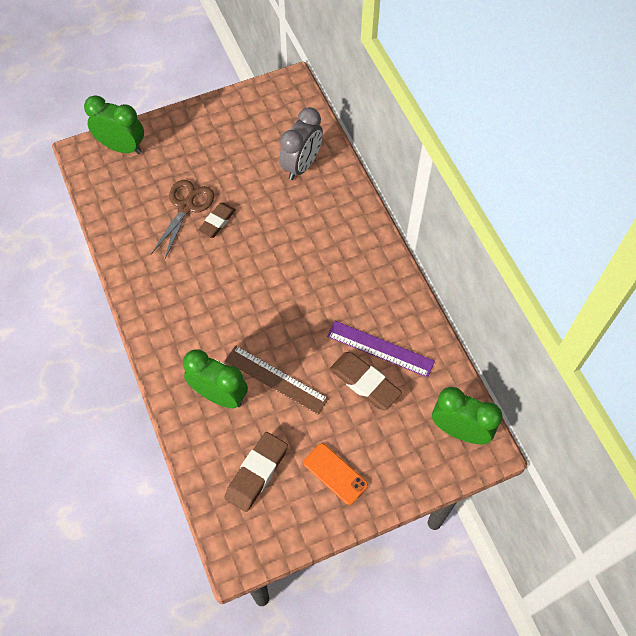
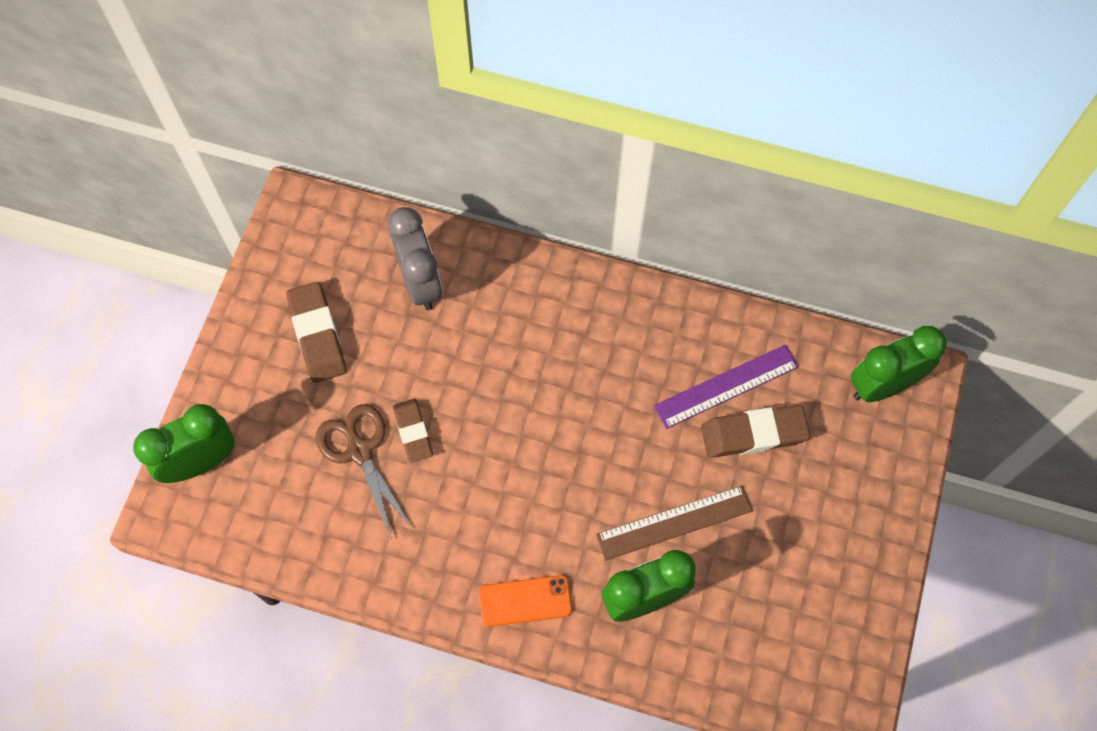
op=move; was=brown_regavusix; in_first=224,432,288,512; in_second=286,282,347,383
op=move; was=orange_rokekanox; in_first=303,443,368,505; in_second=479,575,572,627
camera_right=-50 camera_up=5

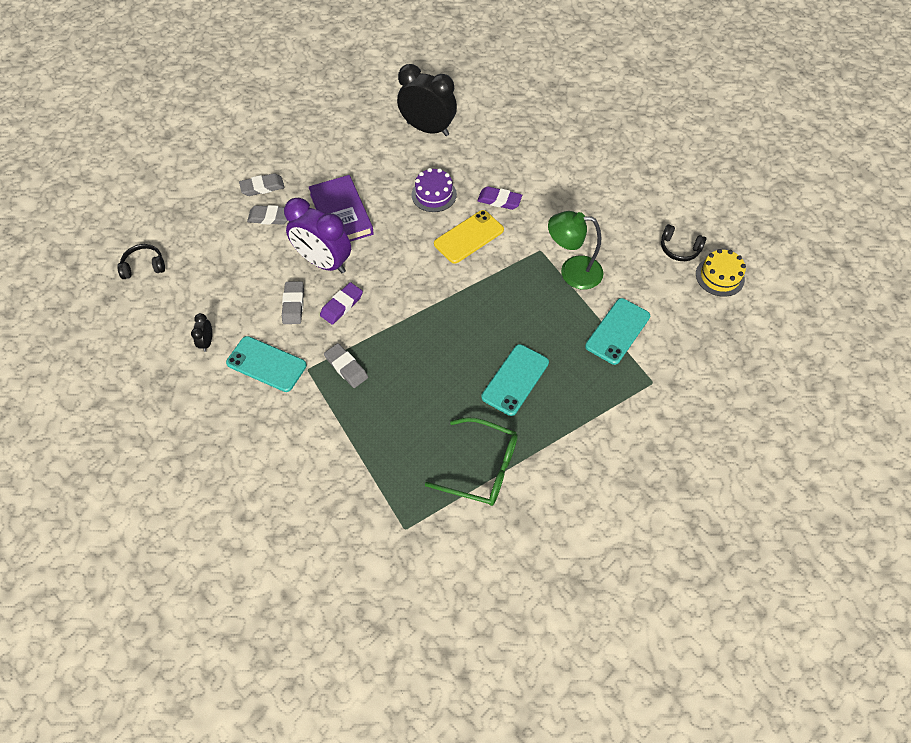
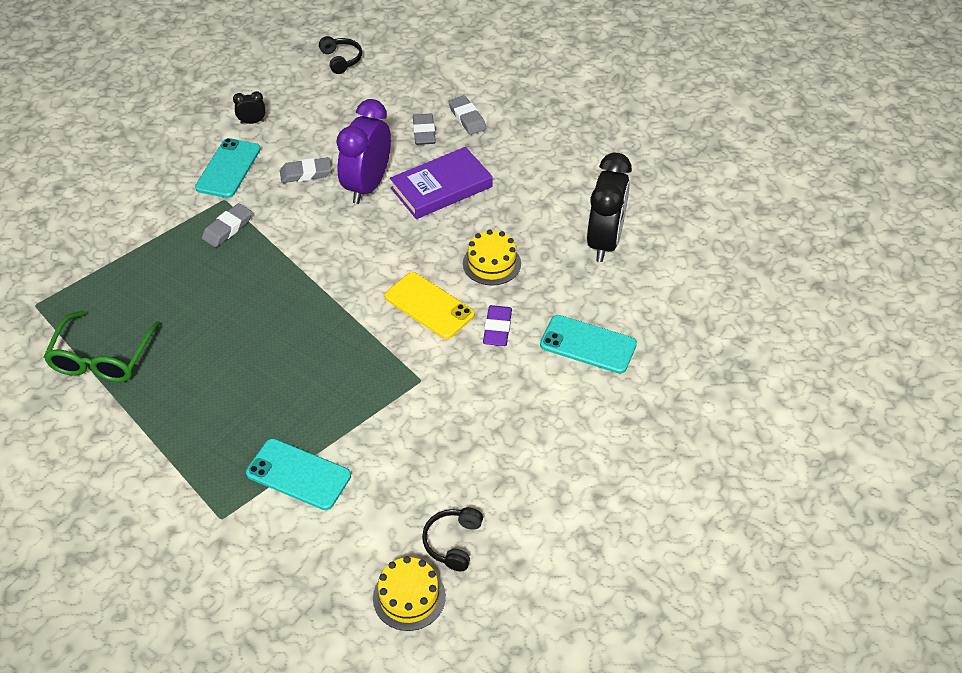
op=delete; was=purple_regavusix; in_first=320,282,363,325
op=delete; was=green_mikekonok; in_first=548,211,603,289
op=move; was=turquoise_rokekanox; in_first=481,344,549,416; in_second=540,315,637,374
op=recolor; was=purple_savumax; now=yellow_savumax; in_first=411,168,457,212; in_second=463,229,521,285
camera_right=80 camera_up=-10

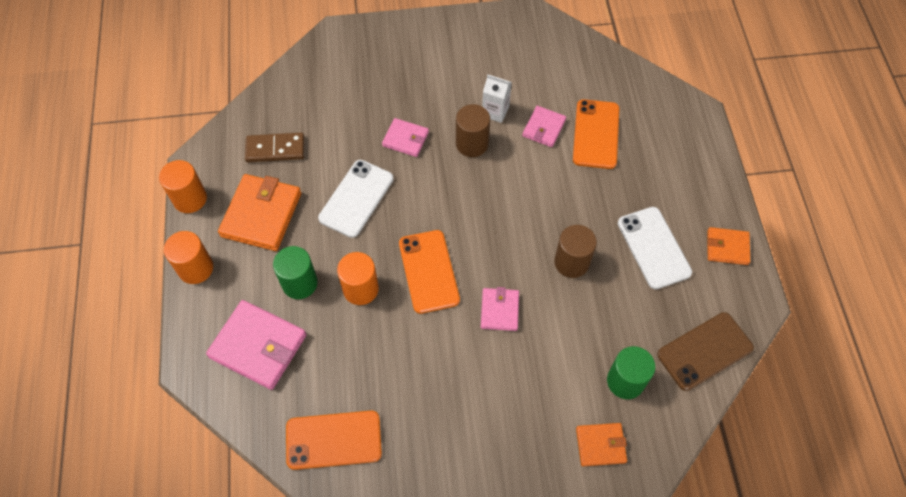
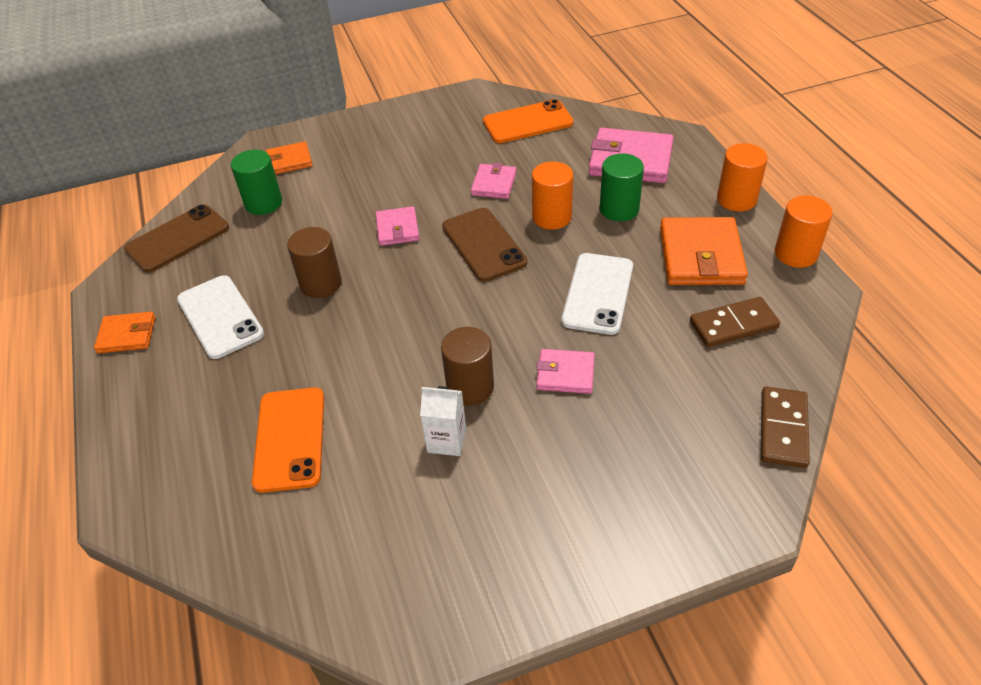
op=insert; now=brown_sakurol; in_second=761,387,810,468
op=move; was=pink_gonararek; in_first=522,106,566,147; in_second=471,163,516,199
op=recolor; was=orange_rokekanox; now=brown_rokekanox; in_first=399,230,460,314; in_second=442,208,527,282
camera_right=170 camera_up=-15

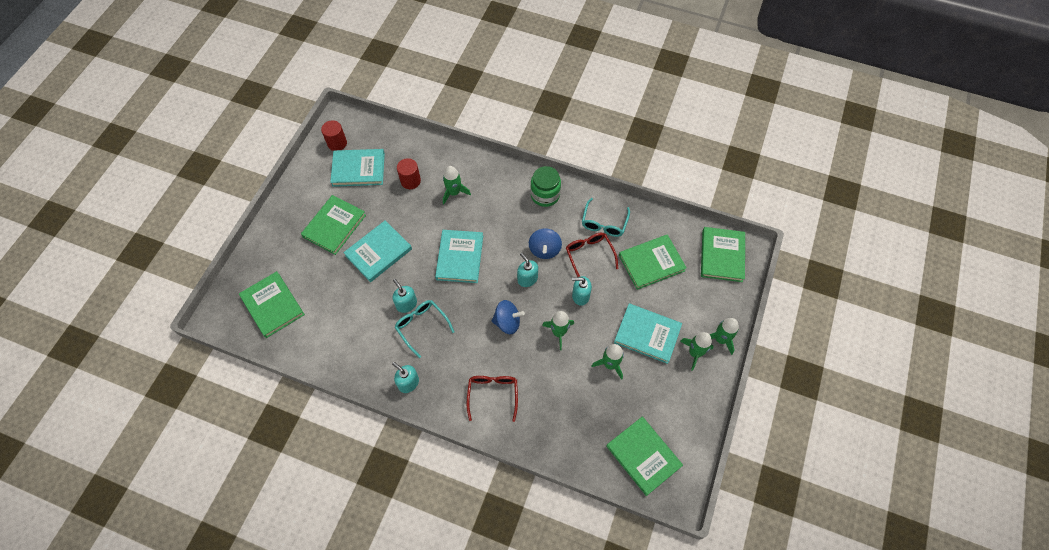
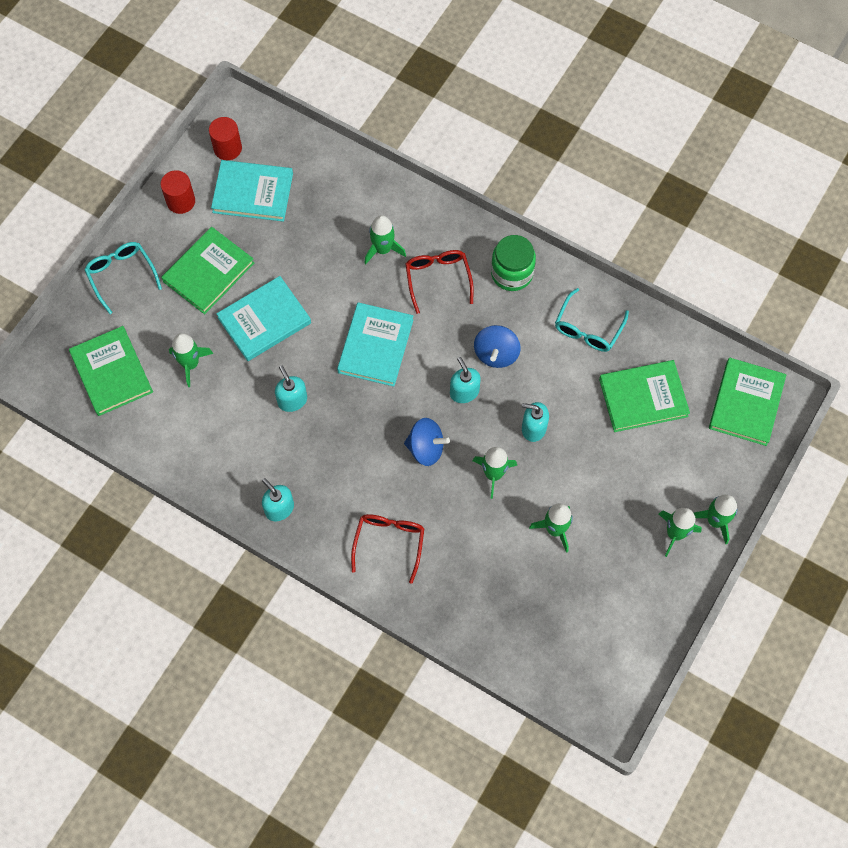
op=delete; was=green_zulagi; in_first=606,417,683,496
op=delete; was=turquoise_zulagi; in_first=614,303,682,364
op=insert; now=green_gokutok; in_second=169,333,213,387
op=move; was=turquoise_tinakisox; in_first=395,300,454,358; in_second=84,242,162,314
op=move; was=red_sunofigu; in_first=397,158,421,189; in_second=160,170,195,214
op=move; was=red_tinakisox; in_first=566,233,618,277; in_second=406,250,474,314
camera_right=10 camera_up=5

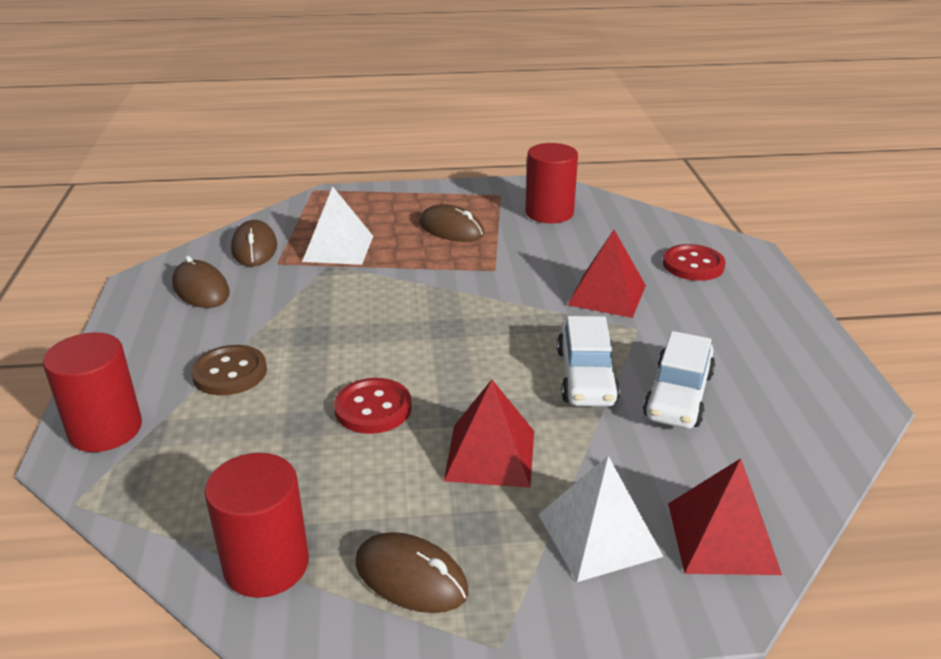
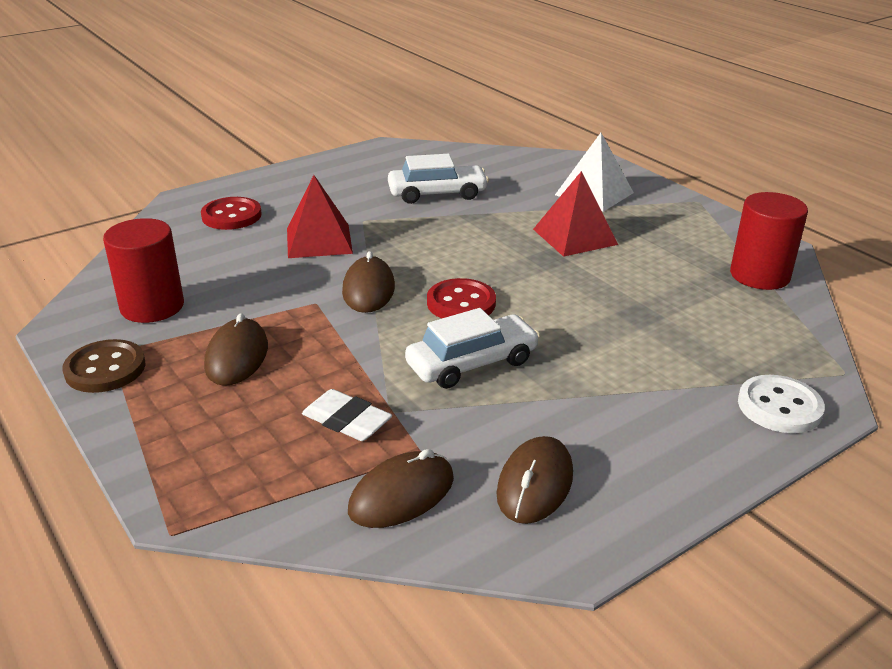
op=delete; was=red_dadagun; in_first=668,458,782,575
op=move; was=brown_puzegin; in_first=191,345,267,395; in_second=62,339,145,393
op=move; was=red_puzegin; in_first=334,378,412,434; in_second=427,278,496,319
op=move; was=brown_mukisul; in_first=356,532,469,613; in_second=342,251,395,313
op=move; was=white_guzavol; in_first=557,316,620,407; in_second=405,308,540,389
op=replace; was=red_sunofigu; now=white_puzegin; in_first=43,332,142,452; in_second=738,375,825,433
op=replace; was=white_dadagun; now=white_regavusix; in_first=302,187,373,265; in_second=302,389,392,441
camera_right=-120 camera_up=0

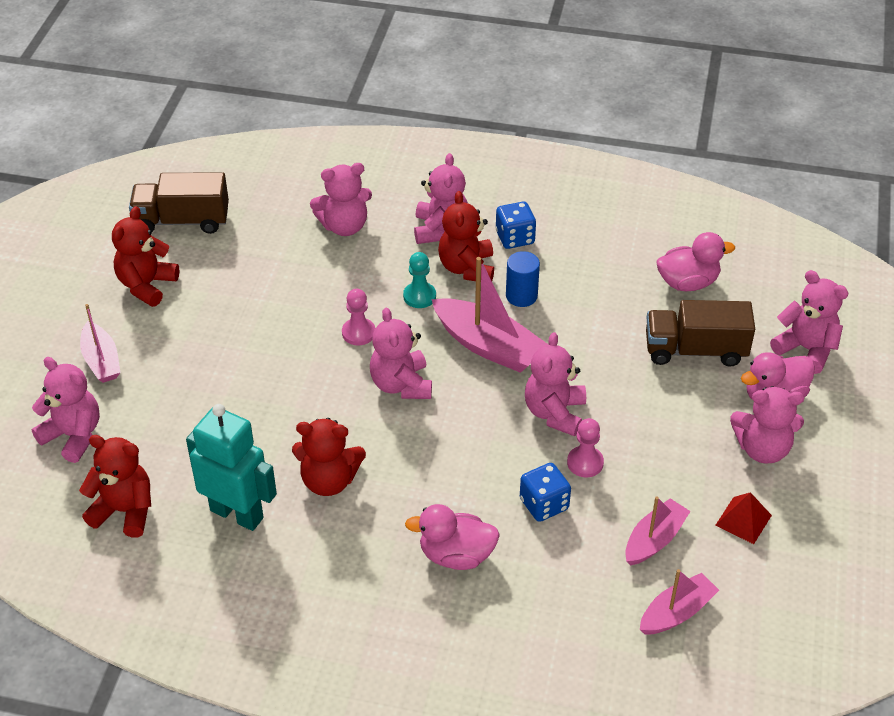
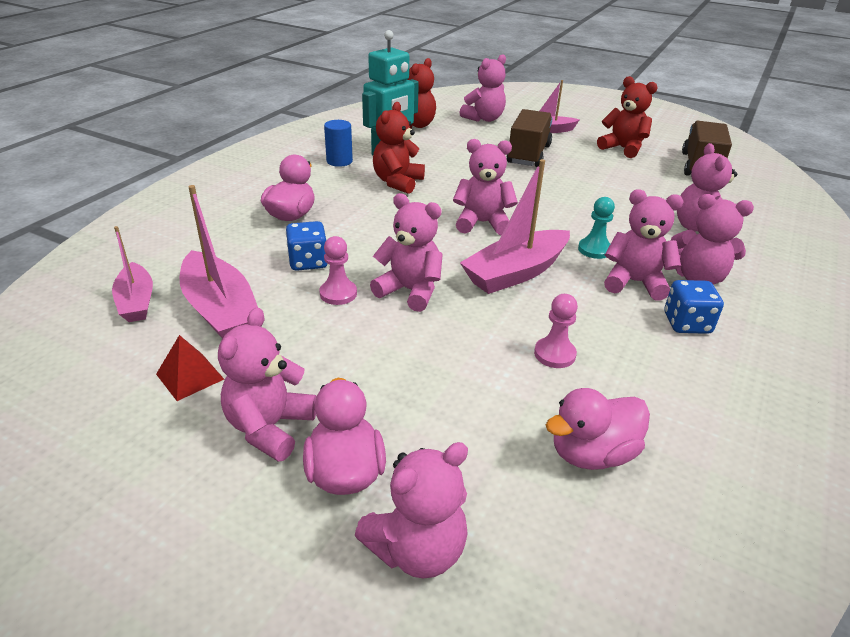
op=move; was=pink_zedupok; in_first=342,289,375,345; in_second=534,294,578,368
op=move; was=blue_sunofigu; in_first=506,251,540,307; in_second=324,120,353,167
op=move; was=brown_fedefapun; in_first=646,300,755,367; in_second=507,109,553,167
op=recolor; was=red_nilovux; now=pink_nilovux; in_first=438,191,494,281; in_second=604,189,683,300
op=rotate; was=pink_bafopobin; in_first=656,232,735,291; in_second=546,388,650,470; clockwise=60
op=resize; was=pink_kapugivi; in_first=625,496,691,566; in_second=180,185,258,339; ratio=1.59
camera_right=105 camera_up=-10

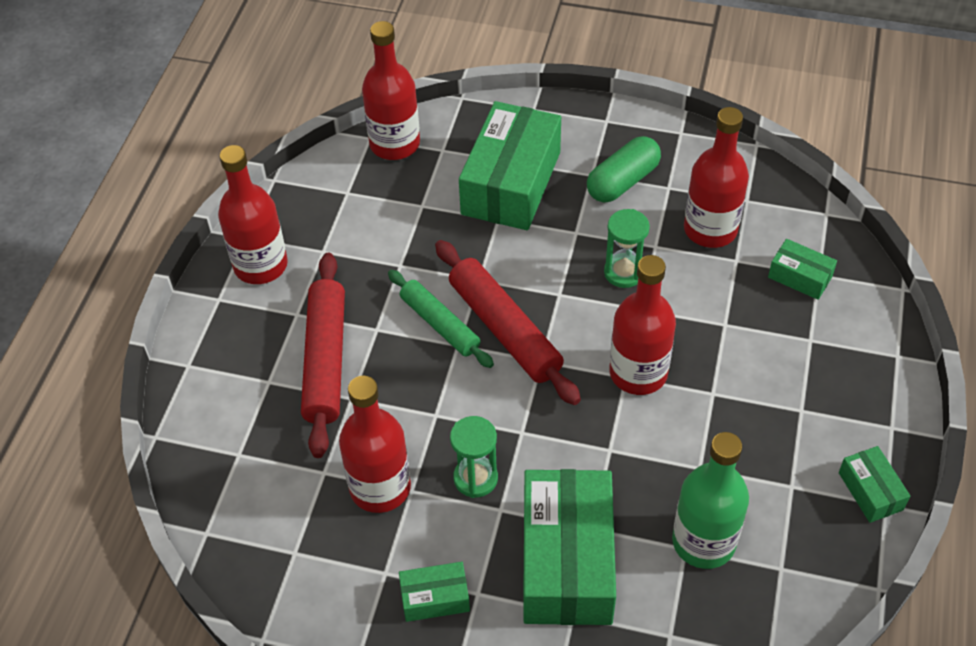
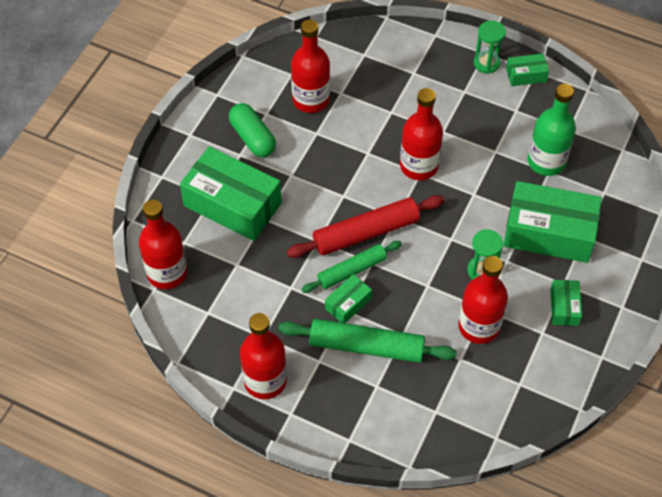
op=move; was=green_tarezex; in_first=604,209,650,288; in_second=474,20,506,74
op=move; was=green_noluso; in_first=768,239,837,300; in_second=325,274,372,323
op=recolor; was=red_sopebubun; now=green_sopebubun; in_first=301,253,345,458; in_second=278,319,457,363
camera_right=-80 camera_up=5

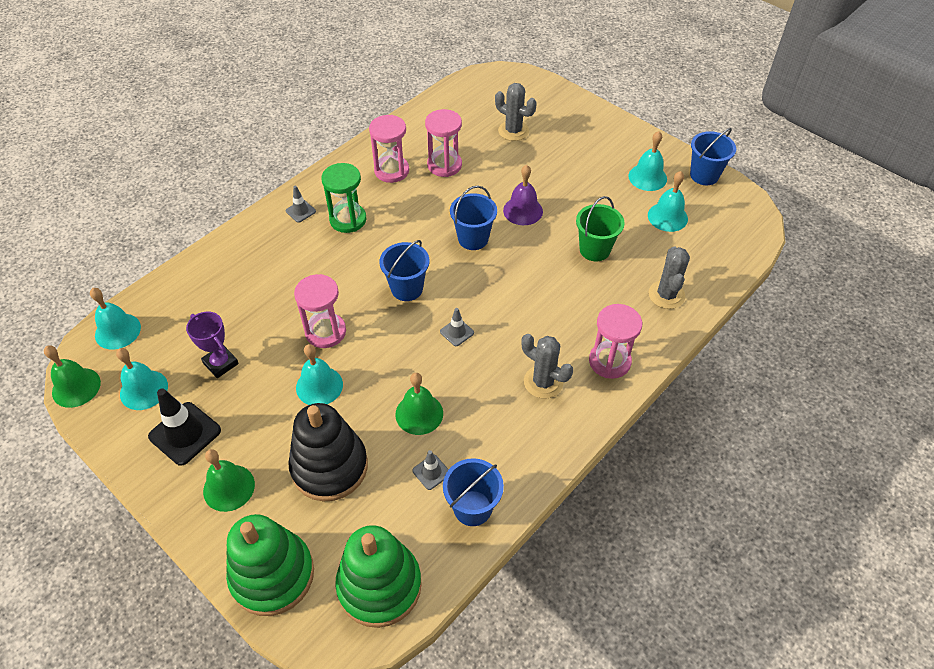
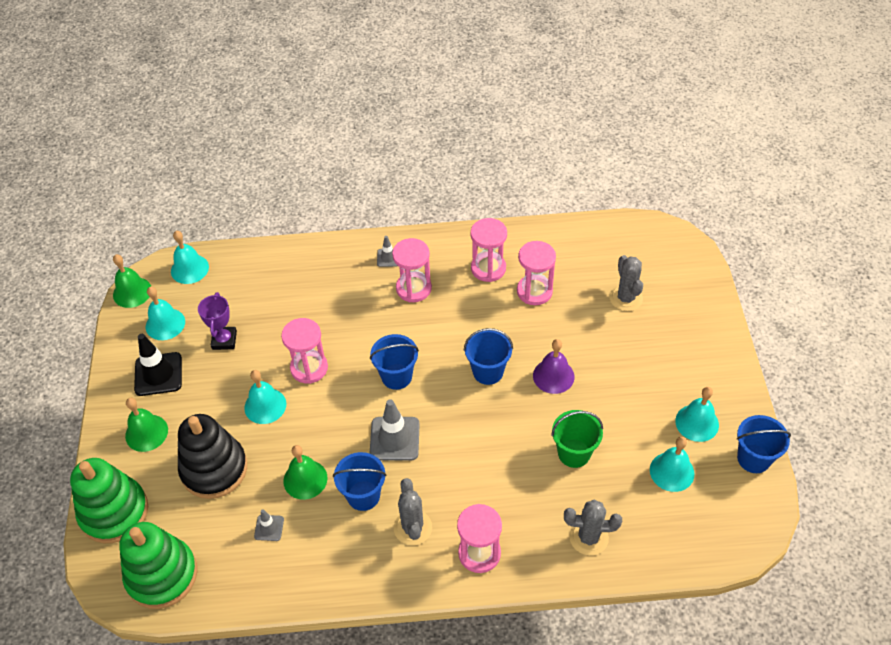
op=move; was=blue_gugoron; in_first=443,458,504,526; in_second=333,452,386,511
op=recolor; was=green_tarezex; now=pink_tarezex; in_first=321,163,366,233; in_second=392,238,432,302
op=rotate; was=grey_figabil; in_first=649,247,690,309; in_second=564,500,622,555; clockwise=45
op=resize; was=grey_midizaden; in_first=440,308,474,346; in_second=370,399,420,460; ratio=1.9
camera_right=45 camera_up=0

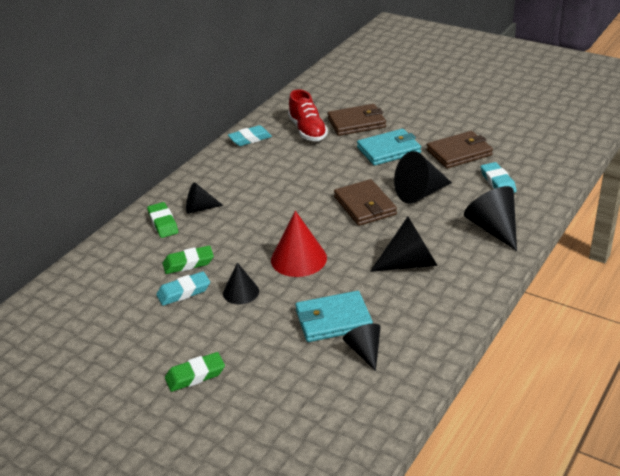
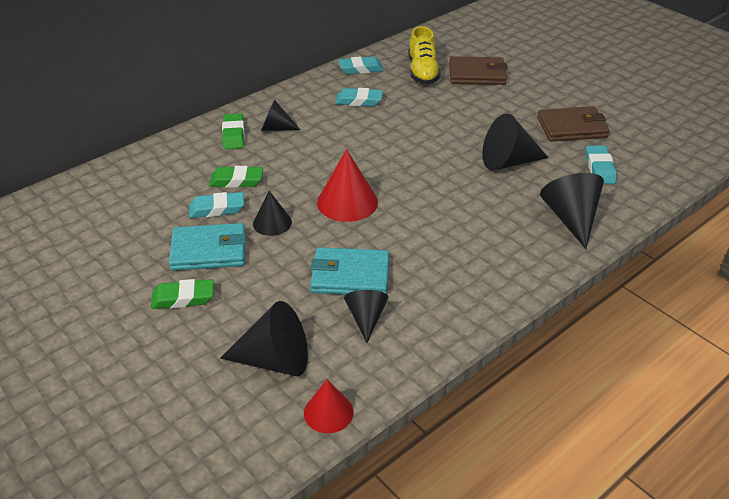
op=delete; was=brown_gonararek; in_first=334,179,397,226
op=insert; now=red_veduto; in_second=304,379,354,433
op=insert; now=turquoise_regavusix; in_second=335,88,383,106
op=move; was=turquoise_gonararek; in_first=357,129,421,166; in_second=169,223,246,271
op=move; was=black_veduto; in_first=370,217,438,272; in_second=220,301,308,376
op=recolor; was=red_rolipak; now=yellow_rolipak; in_first=288,89,328,141; in_second=408,26,441,85
camera_right=15 camera_up=5

